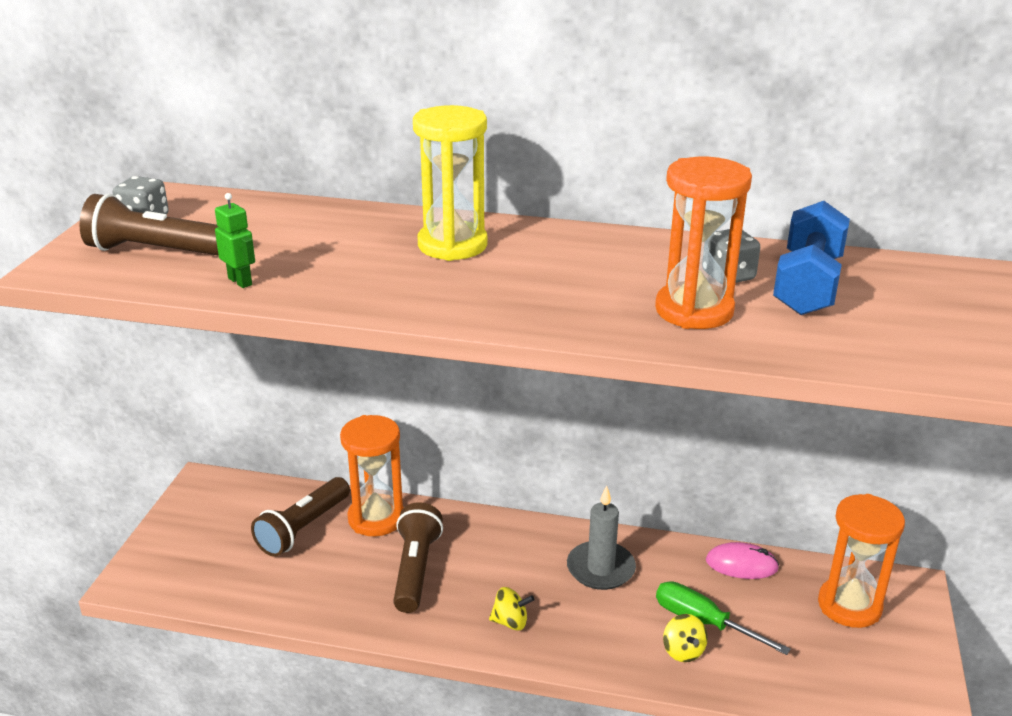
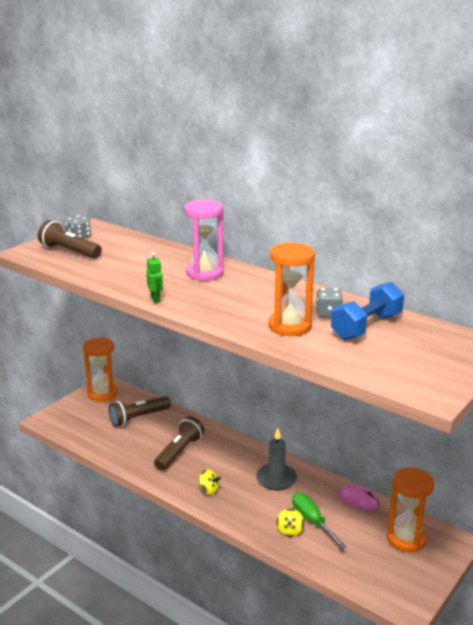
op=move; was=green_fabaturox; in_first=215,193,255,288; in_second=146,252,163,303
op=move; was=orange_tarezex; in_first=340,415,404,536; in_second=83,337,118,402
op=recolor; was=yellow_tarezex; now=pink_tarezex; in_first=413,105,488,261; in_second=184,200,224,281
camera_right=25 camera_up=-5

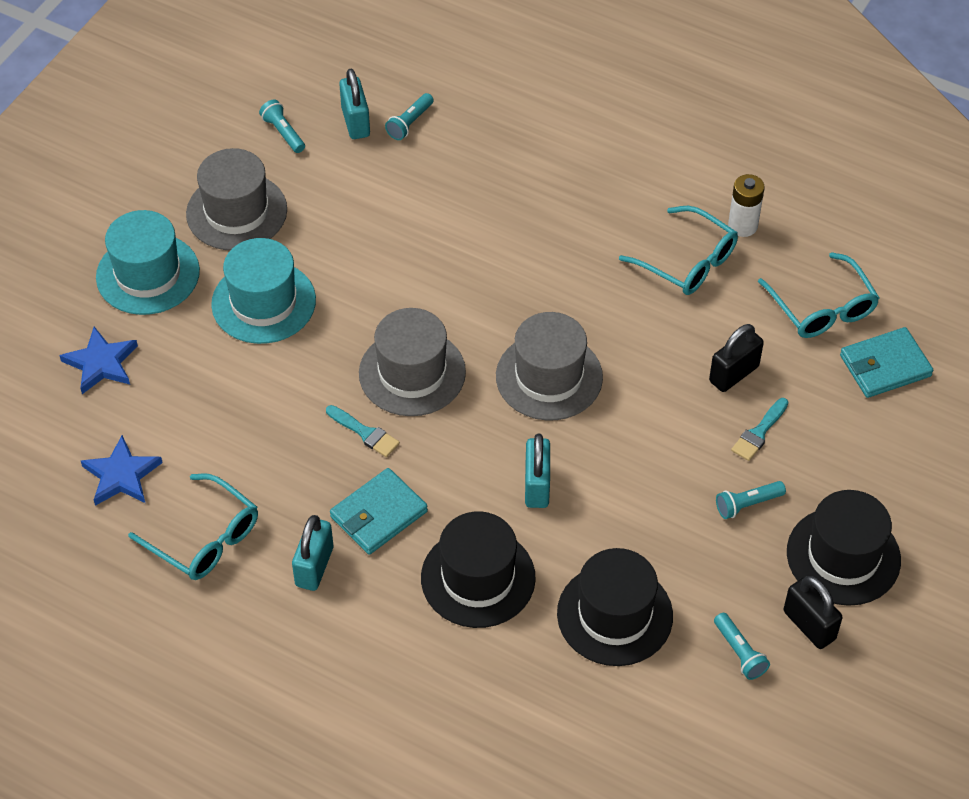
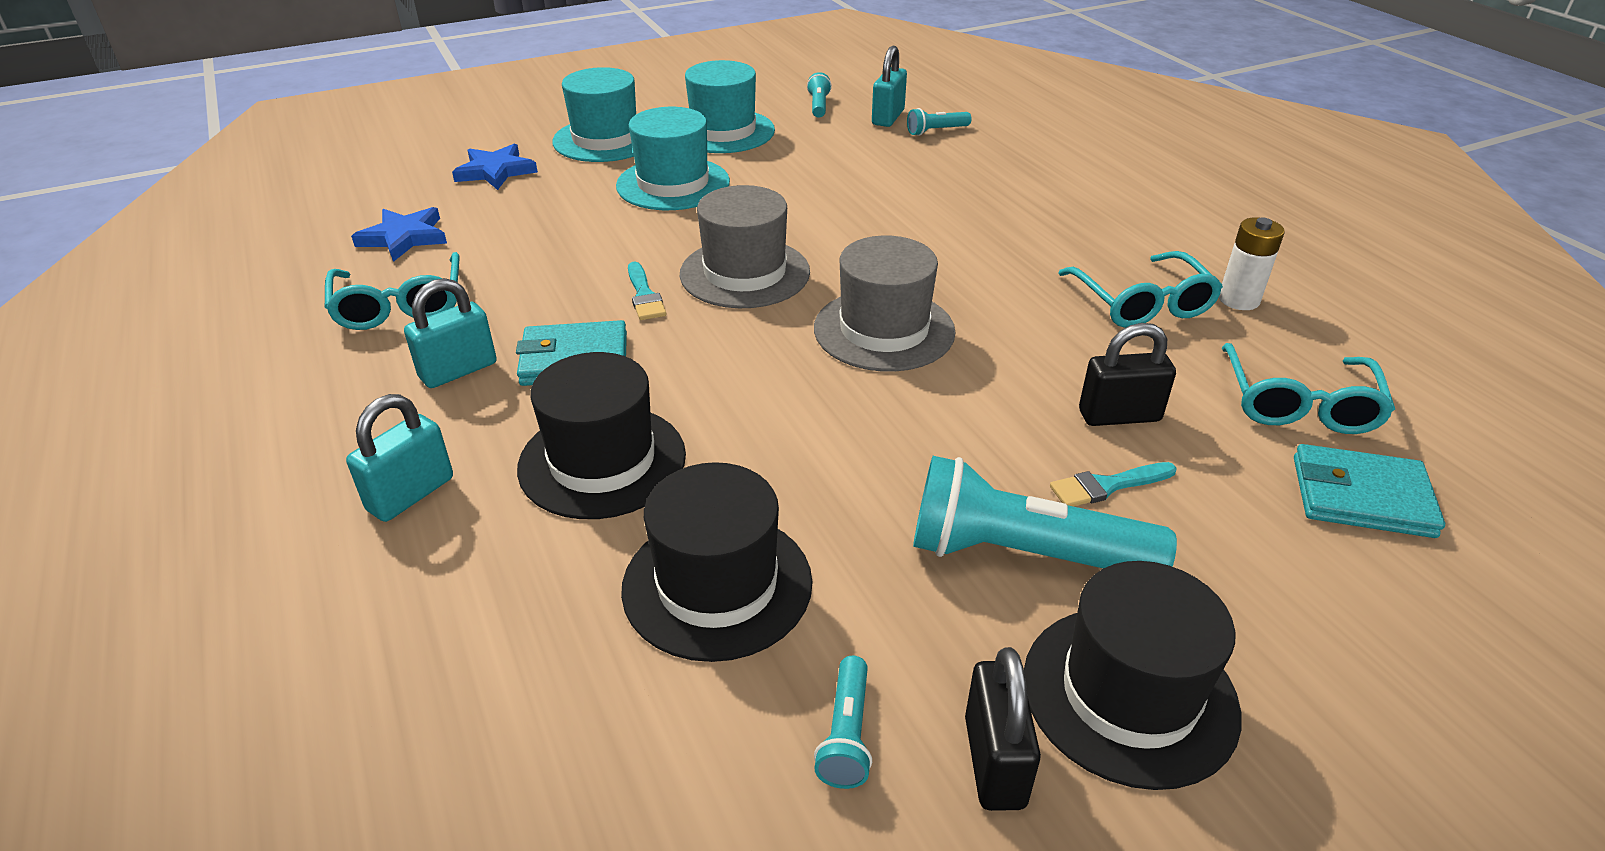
op=move; was=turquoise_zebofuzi; in_first=525,434,550,508; in_second=346,394,453,522
op=recolor; was=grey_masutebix; now=turquoise_masutebix; in_first=186,148,287,250; in_second=685,60,775,153
op=resize; was=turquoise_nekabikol; in_first=716,481,786,519; in_second=913,456,1177,568; ratio=2.13
camera_right=35 camera_up=-15

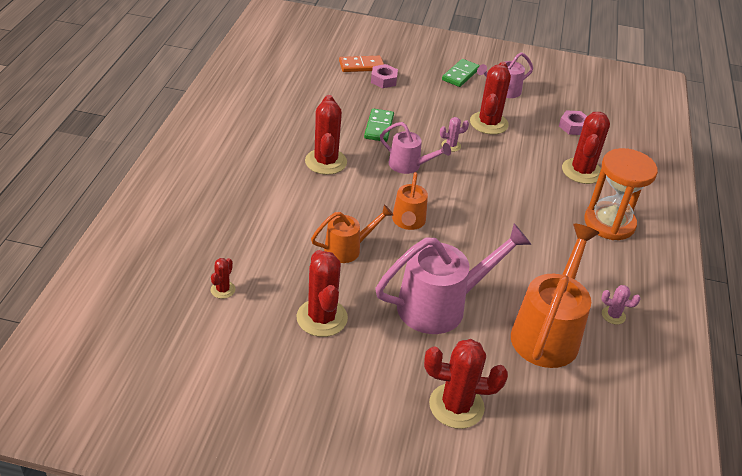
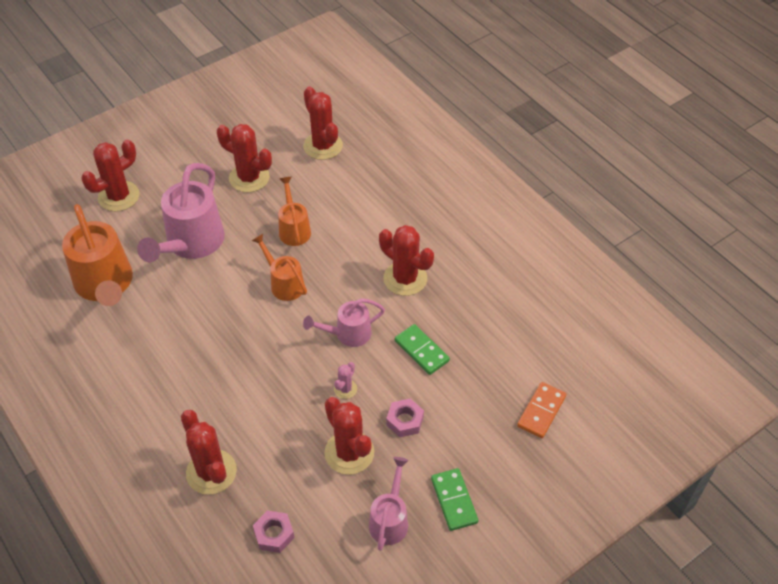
op=delete; was=orange_tarezex; in_first=584,148,658,240
op=delete; was=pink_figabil; in_first=601,285,640,324
op=move; was=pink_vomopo; in_first=371,64,398,88; in_second=386,398,424,437
op=rotate; was=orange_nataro; in_first=311,204,393,263; in_second=278,177,311,246; clockwise=150
op=resize; was=red_figabil; in_first=211,258,236,299; in_second=303,87,343,160; ratio=2.04
camera_right=135 camera_up=10

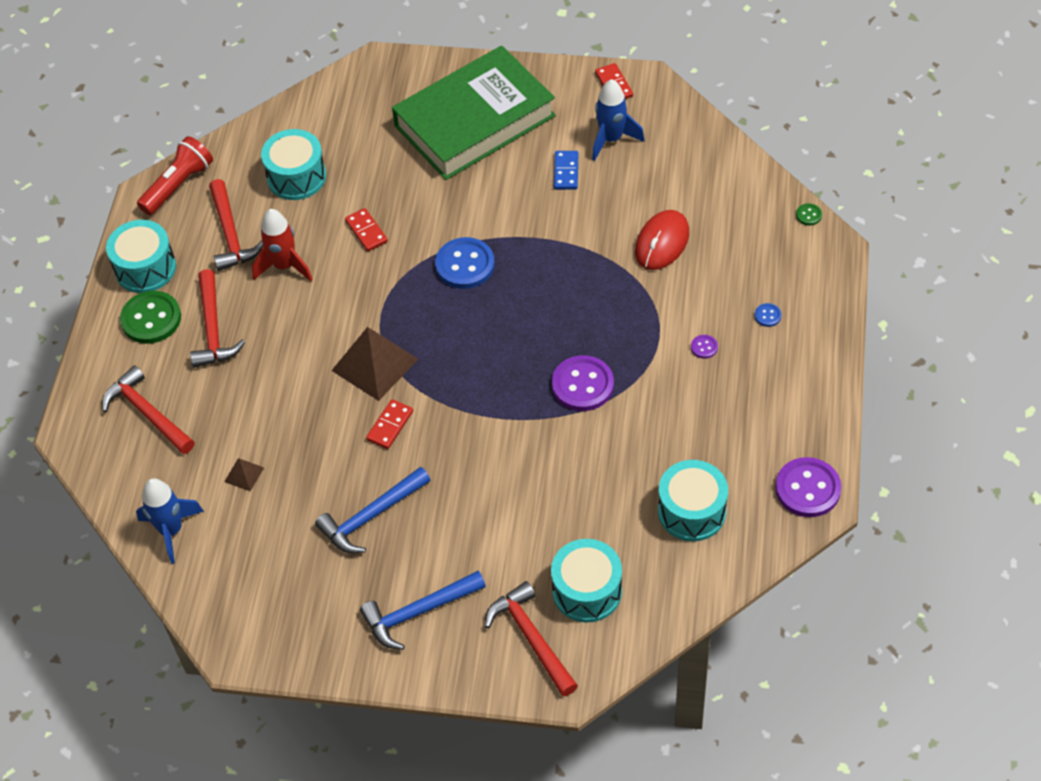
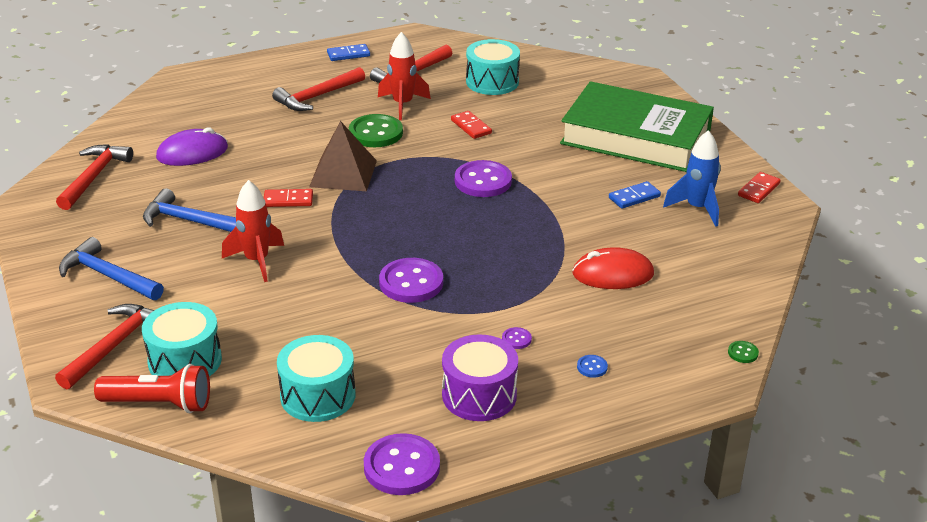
op=delete; was=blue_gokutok; in_first=136,478,204,564
op=insert; now=red_gokutok; in_second=222,180,284,282
op=insert; now=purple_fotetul; in_second=442,334,518,421
op=move; was=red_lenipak; in_first=102,365,195,454; in_second=56,144,133,210
op=move; was=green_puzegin; in_first=120,291,181,344; in_second=349,114,403,147
op=move; was=red_nekabikol; in_first=137,136,213,215; in_second=94,364,210,413
op=replace; was=turquoise_fotetul; now=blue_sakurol; in_first=106,220,176,293; in_second=327,44,370,61
op=replace; was=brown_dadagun; now=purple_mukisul; in_first=224,458,264,491; in_second=156,127,228,166
op=recolor; was=blue_puzegin; now=purple_puzegin; in_first=435,237,495,289; in_second=455,160,512,197
op=rotate; was=red_sakurol; in_first=345,208,388,251; in_second=451,111,492,139; clockwise=-60
camera_right=55 camera_up=-20

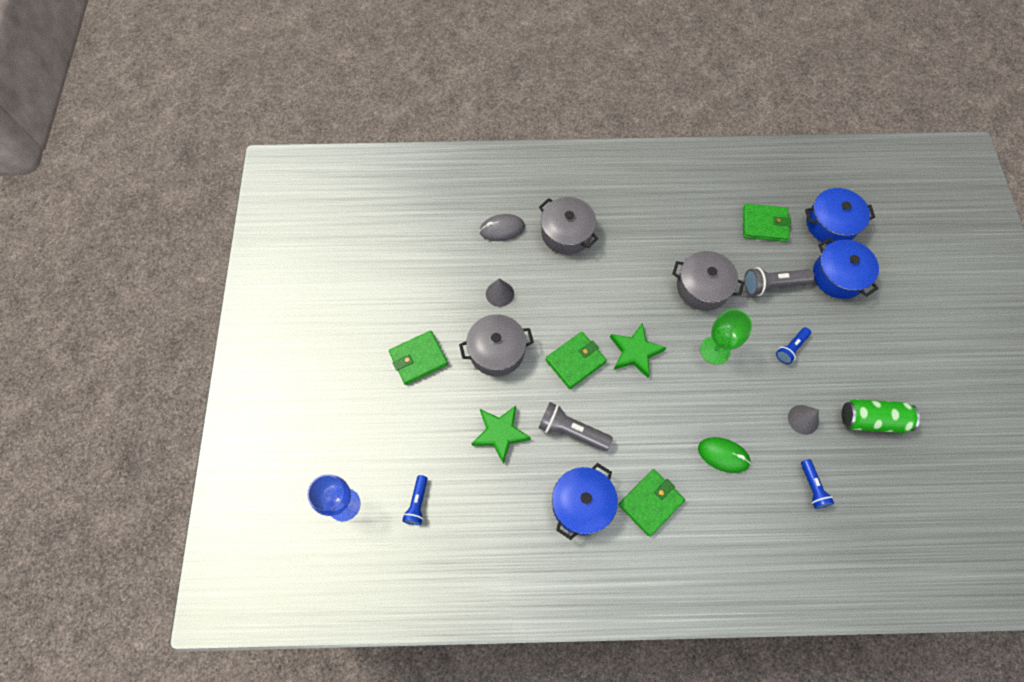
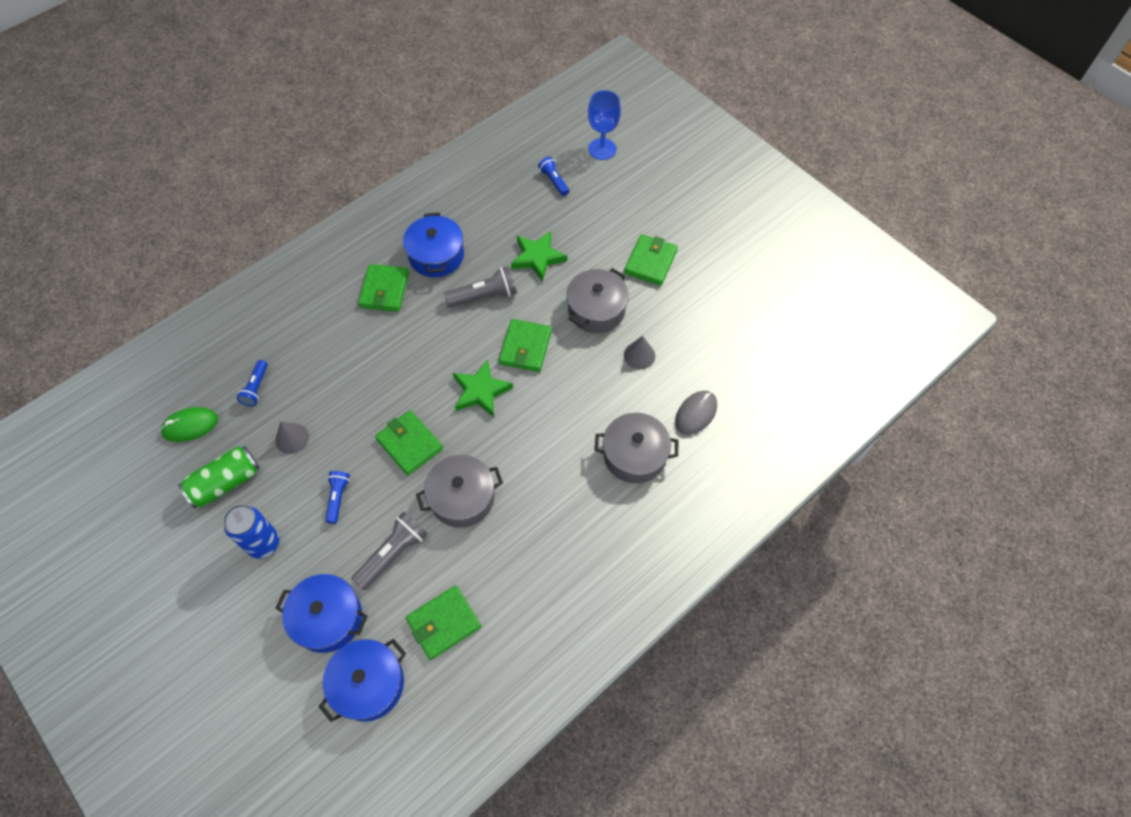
op=insert; now=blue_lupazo; in_second=223,504,279,559
op=move; was=green_mukisul; in_first=698,437,751,473; in_second=160,407,218,442
op=replace; was=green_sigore; now=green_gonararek; in_first=700,309,752,365; in_second=375,410,443,475
op=rotate; was=blue_nekabikol; in_first=801,459,834,509; in_second=237,360,268,406; clockwise=-120
camera_right=140 camera_up=-5

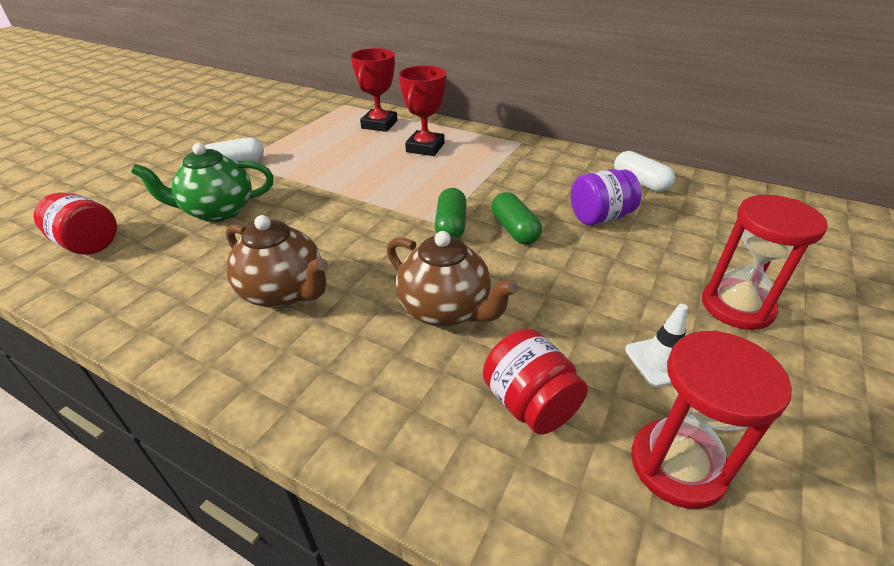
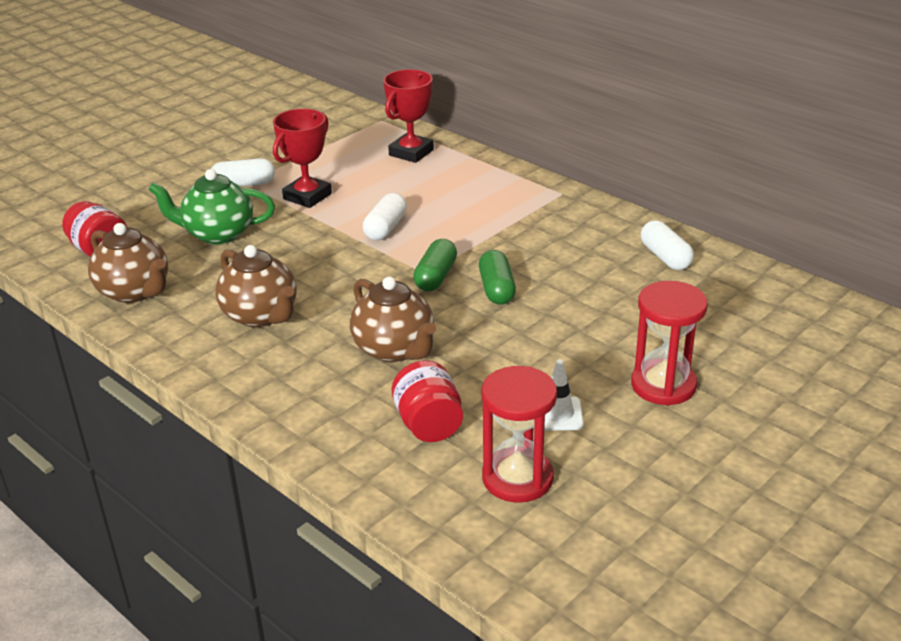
op=delete; was=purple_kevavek; in_first=571,169,641,225
op=insert; now=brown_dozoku; in_second=88,223,168,303
op=insert; now=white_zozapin; in_second=363,193,407,240
op=move; was=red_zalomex; in_first=399,66,447,156; in_second=273,109,332,208
camera_right=15 camera_up=-5

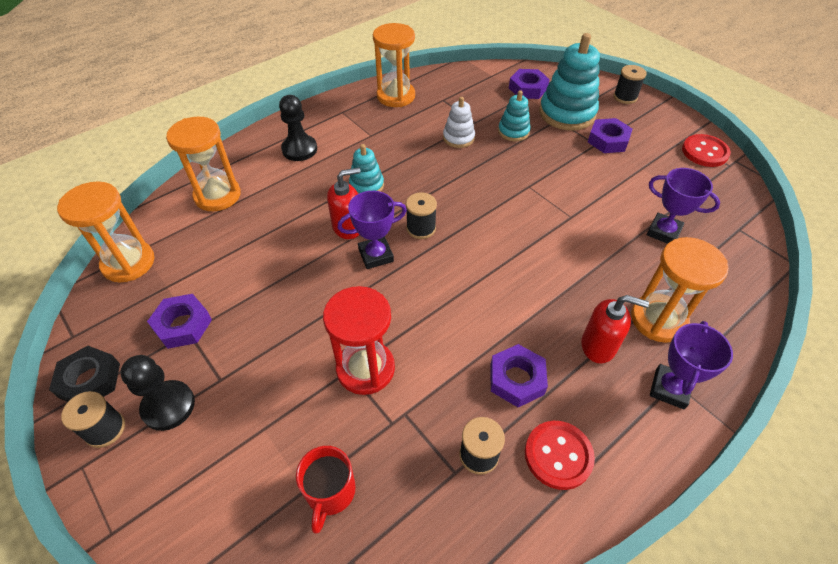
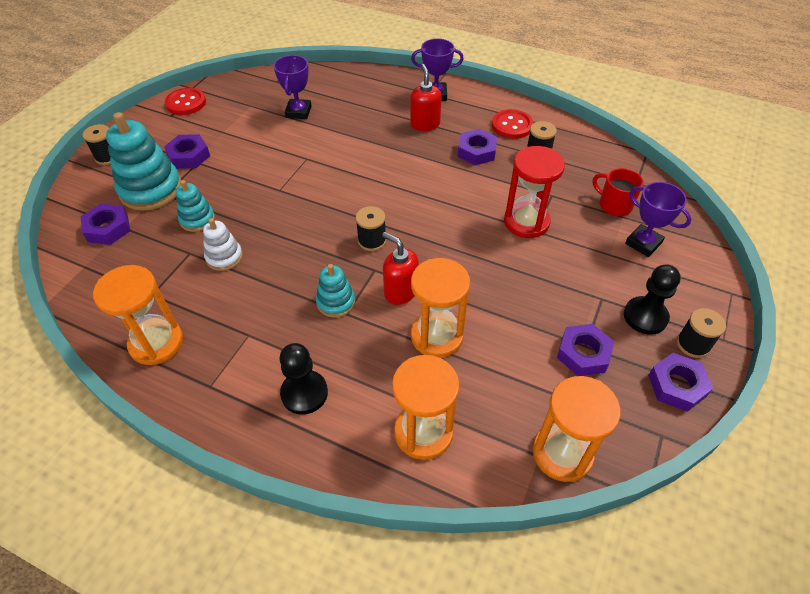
op=move; was=purple_zalomex; in_first=338,191,407,269; in_second=625,182,691,257
op=move; was=orange_tarezex; in_first=631,237,729,343; in_second=411,258,470,358
op=recolor; was=black_vomopo; now=purple_vomopo; in_first=49,346,120,402; in_second=648,353,713,412
op=rotate; was=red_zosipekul; in_first=296,446,356,533; in_second=593,168,644,216; clockwise=-120
camera_right=-115 camera_up=0

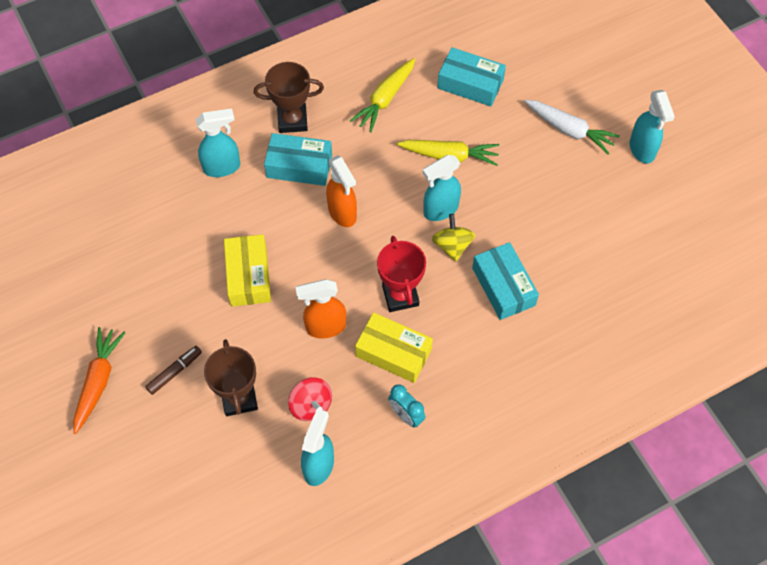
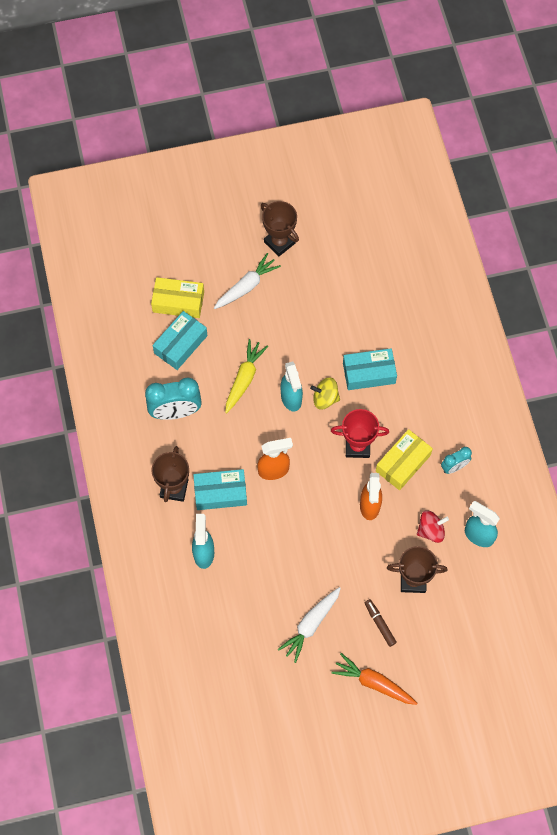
op=insert; now=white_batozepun; in_second=278,587,341,663
op=move; was=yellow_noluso; in_first=224,234,271,307; in_second=151,277,204,318
op=replace; was=yellow_batozepun; now=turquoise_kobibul; in_first=350,58,415,132; in_second=145,378,202,420
op=replace; was=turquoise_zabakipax; now=brown_zalomex; in_first=630,90,675,164; in_second=261,201,299,256
op=rotate; was=turquoise_noluso; in_first=264,133,332,186; in_second=193,469,247,510; clockwise=60
camera_right=-75 camera_up=5

